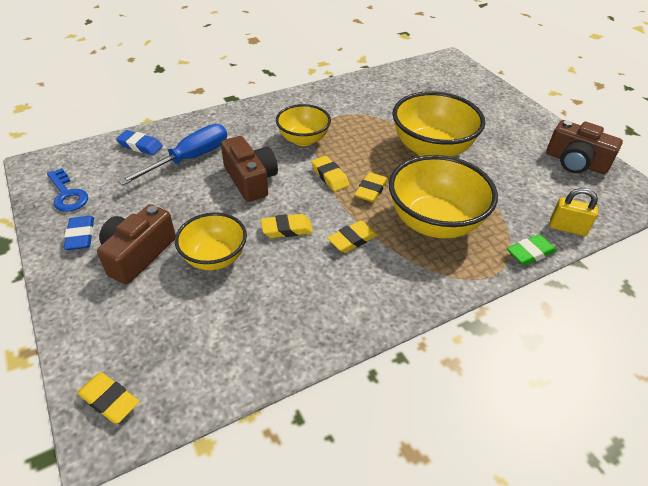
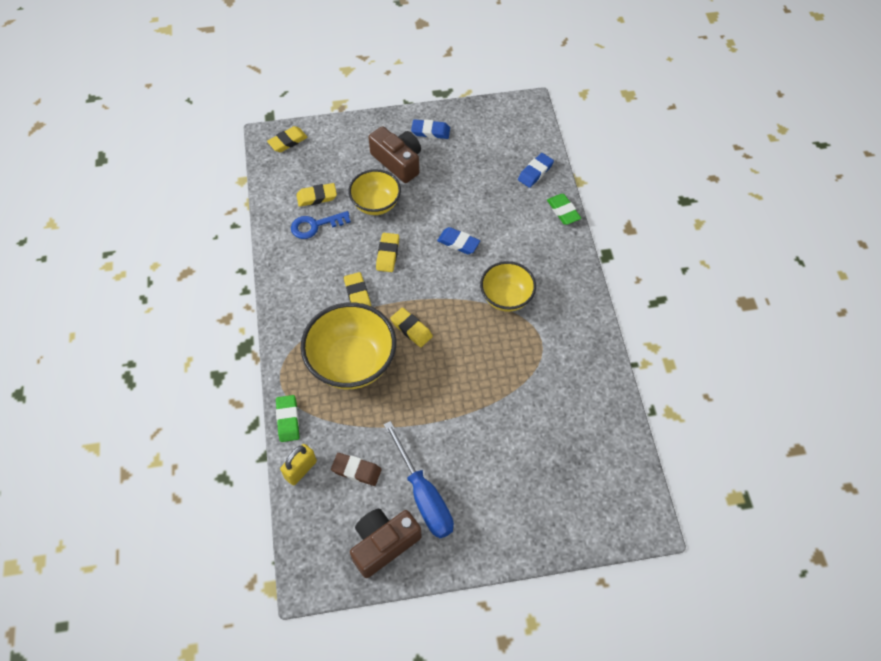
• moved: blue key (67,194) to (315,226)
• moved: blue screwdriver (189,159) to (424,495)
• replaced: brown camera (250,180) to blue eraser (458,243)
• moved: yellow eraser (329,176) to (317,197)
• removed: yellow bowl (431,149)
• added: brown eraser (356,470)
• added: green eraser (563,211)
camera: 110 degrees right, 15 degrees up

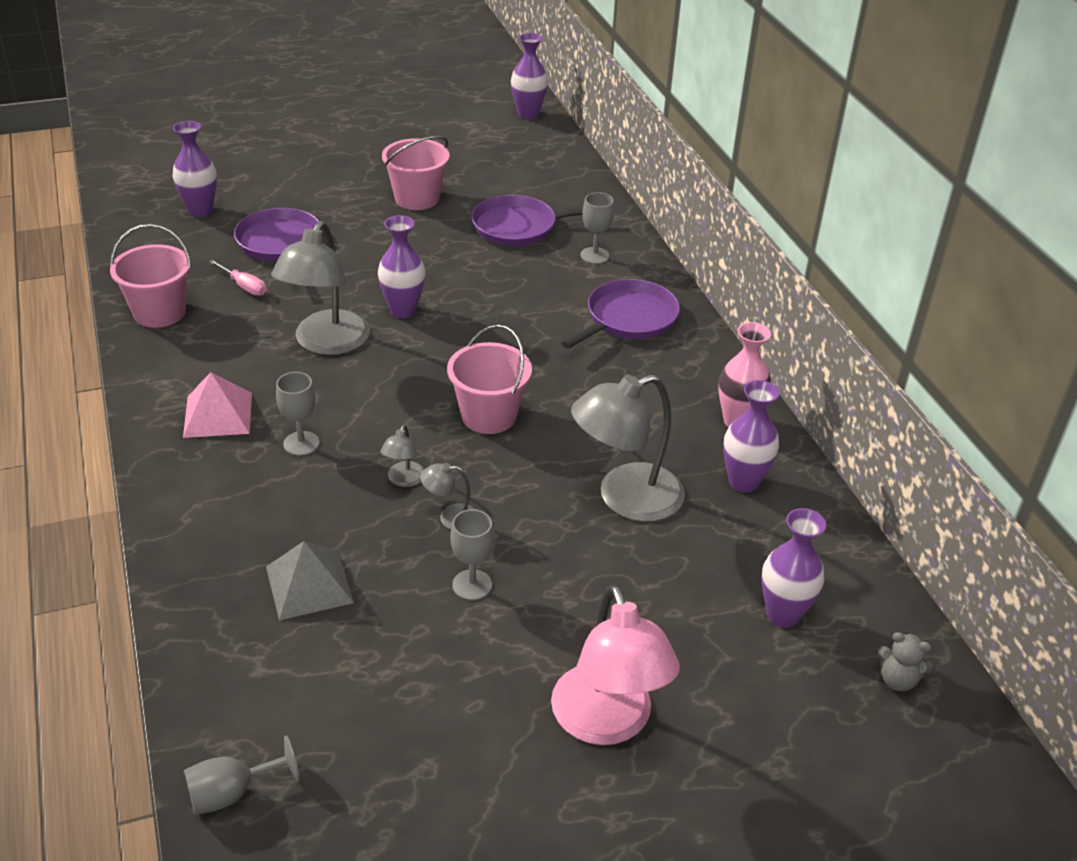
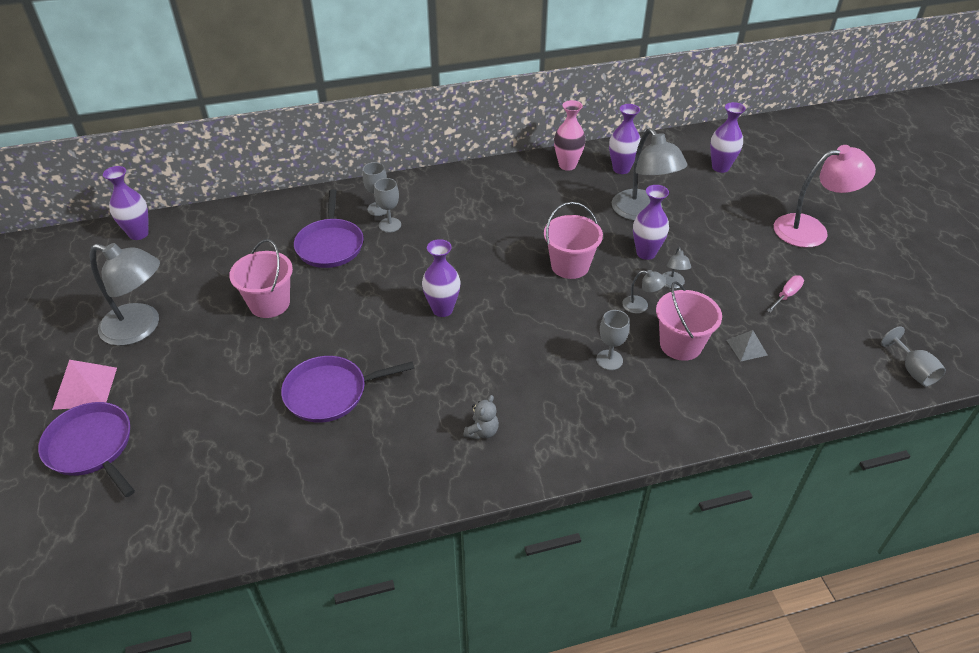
• moved: pink bucket (159,312) to (680,345)
• moved: purple vase (200,211) to (646,253)
• moved: pink pyramid (218,414) to (85,388)
• moved: pink screwdriver (244,286) to (786,295)
• resized: grey pyramid (309,584) = (747,347) x0.62
• moved: grey lamp (326,343) to (140,328)
• moved: grey goblet (472,585) to (390,225)
• moved: purple pan (628,319) to (92,447)
• moved: grey teddy bear (897,680) to (482,431)
camera: 85 degrees left, 5 degrees up

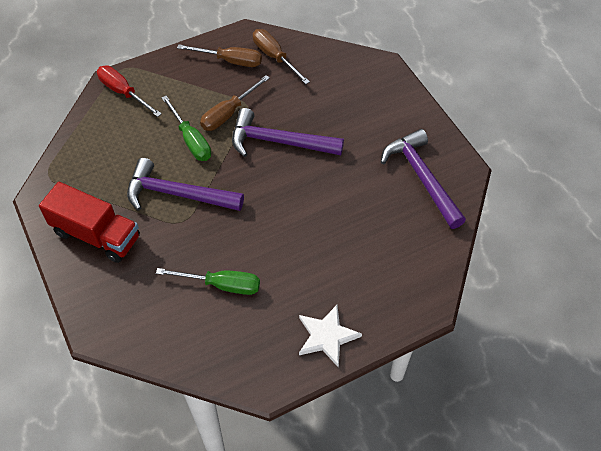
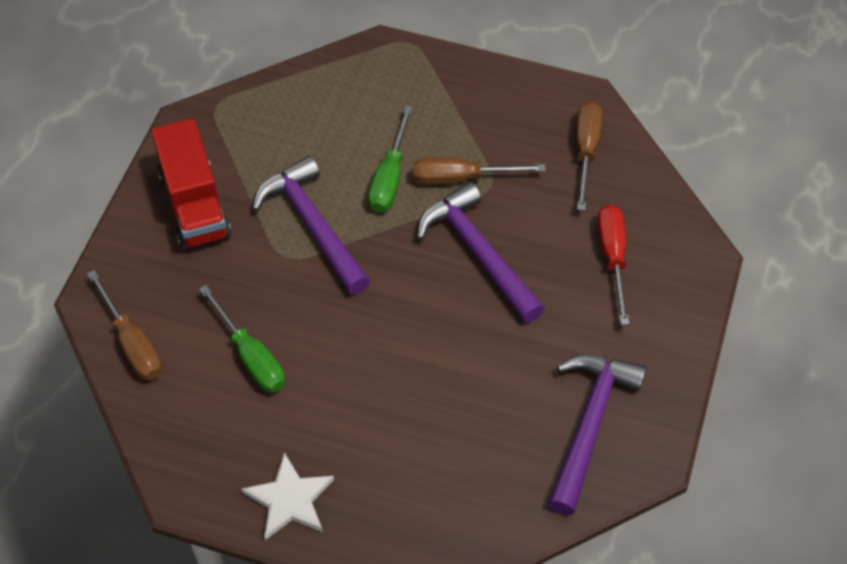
• moved: red screwdriver (123,92) to (612,258)
• moved: brown screwdriver (230,61) to (132,343)
camera: 45 degrees right, 0 degrees up

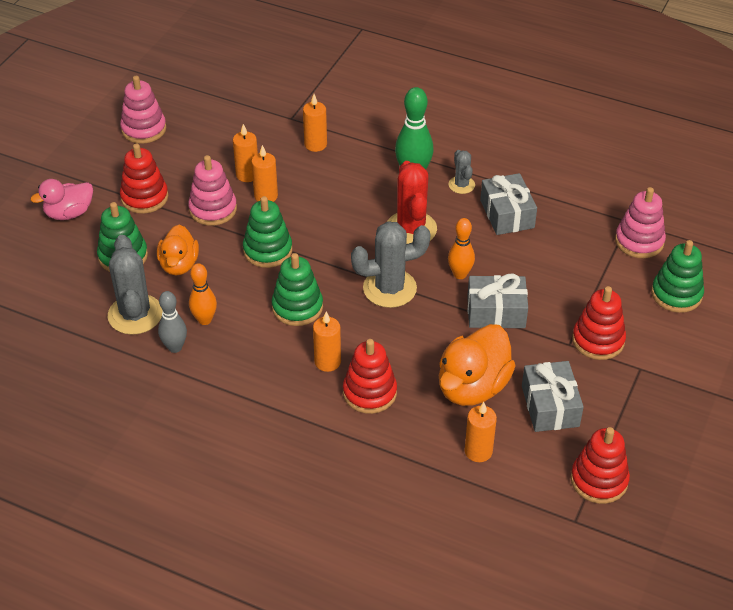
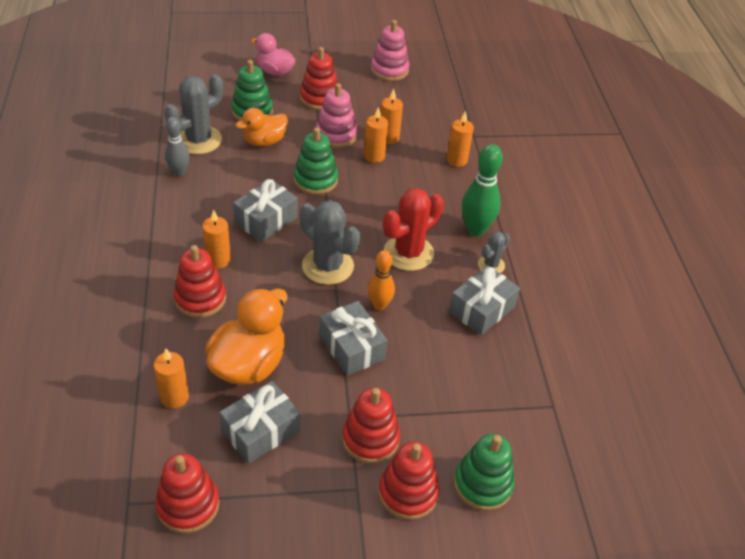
• removed: orange bowling pin (204,320)
• replaced: green stacking toy (297,307) to grey gift (266,220)
• turned: orange duck (472,387) = (249,364) 120 degrees clockwise
• removed: pink stacking toy (639,241)
• added: red stacking toy (408,492)
camera: 55 degrees right, 0 degrees up

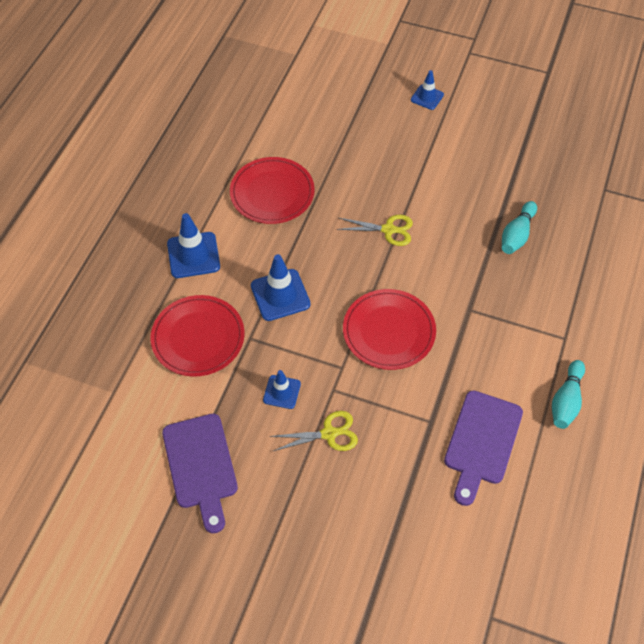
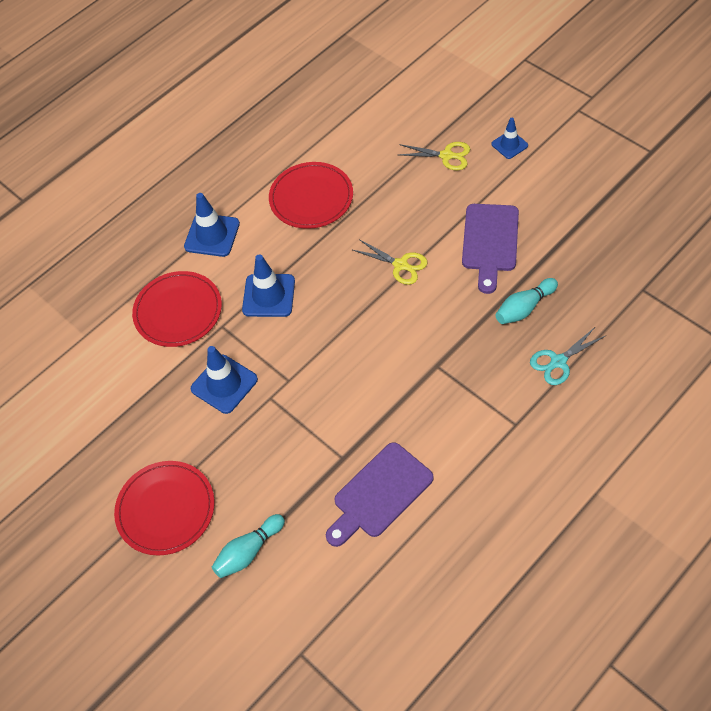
• moved: purple cutting board (201,466) to (490,242)
• resized: blue traffic cone (282,392) = (224,384) x1.64
• moved: yellow scissors (329,433) to (446,156)
• moved: red plate (389,331) to (165,509)
• moved: turquoise bowling pin (566,401) to (248,551)
• added: turquoise scissors (558,361)
camera: 30 degrees right, 0 degrees up

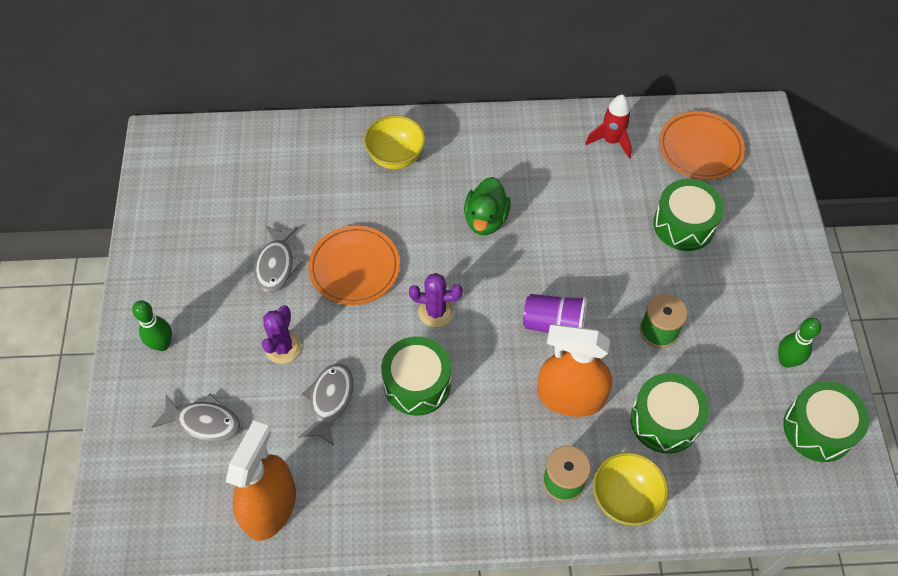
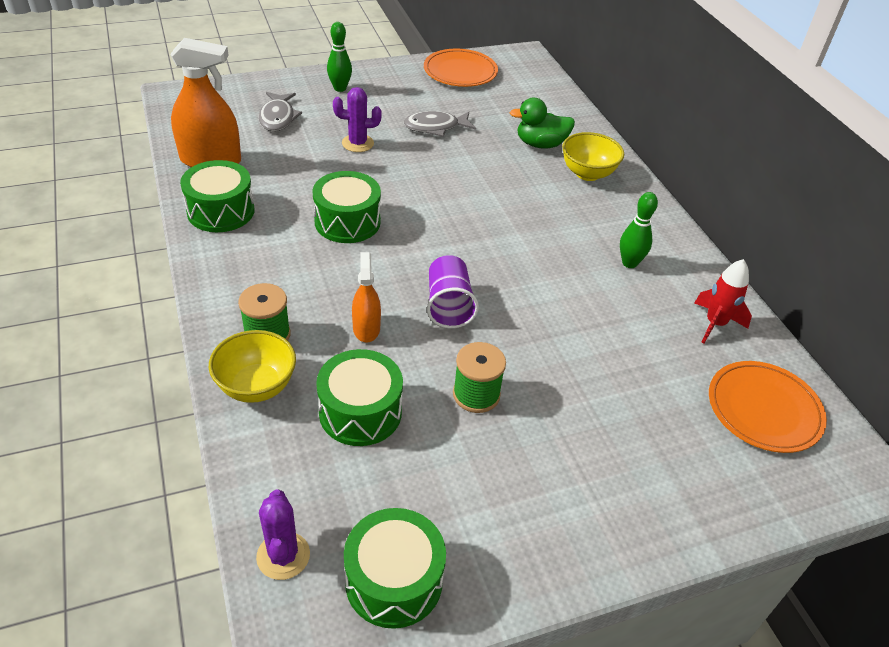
• removed: grey fish (329,401)
• moved: orange plate (354,267) to (460,72)
• moved: purple cactus (436,312) to (283,556)
• moved: green duck (485,219) to (540,144)
• resized: orange spray bottle (570,397) = (366,328) x0.56
• moved: green drum (684,224) to (221,211)
• moved: green bowling pin (786,360) to (629,263)
camera: 70 degrees right, 15 degrees down

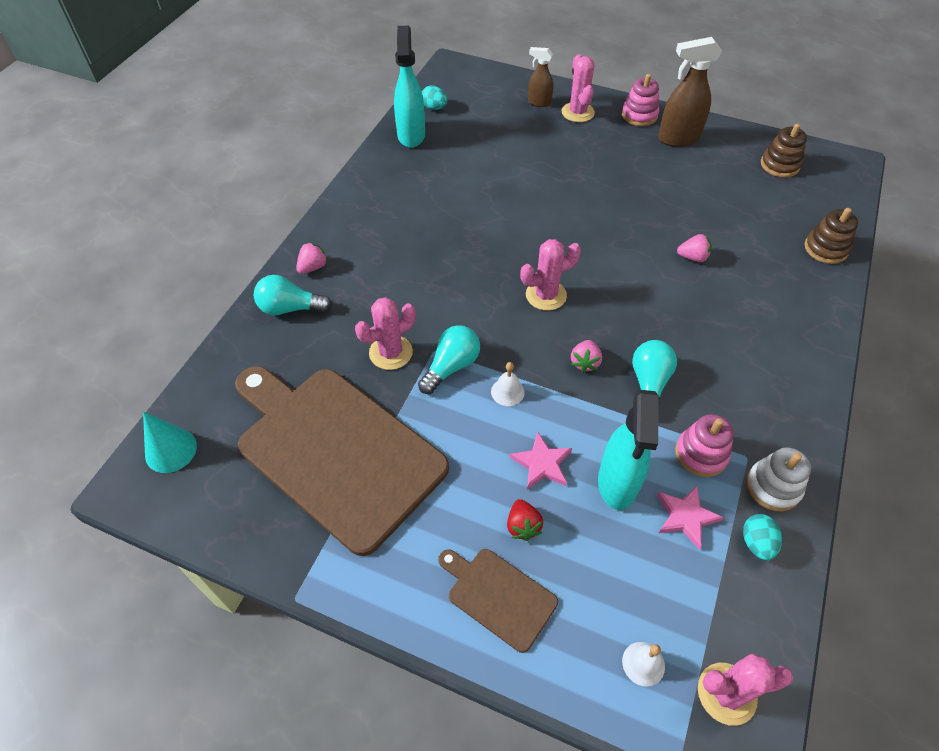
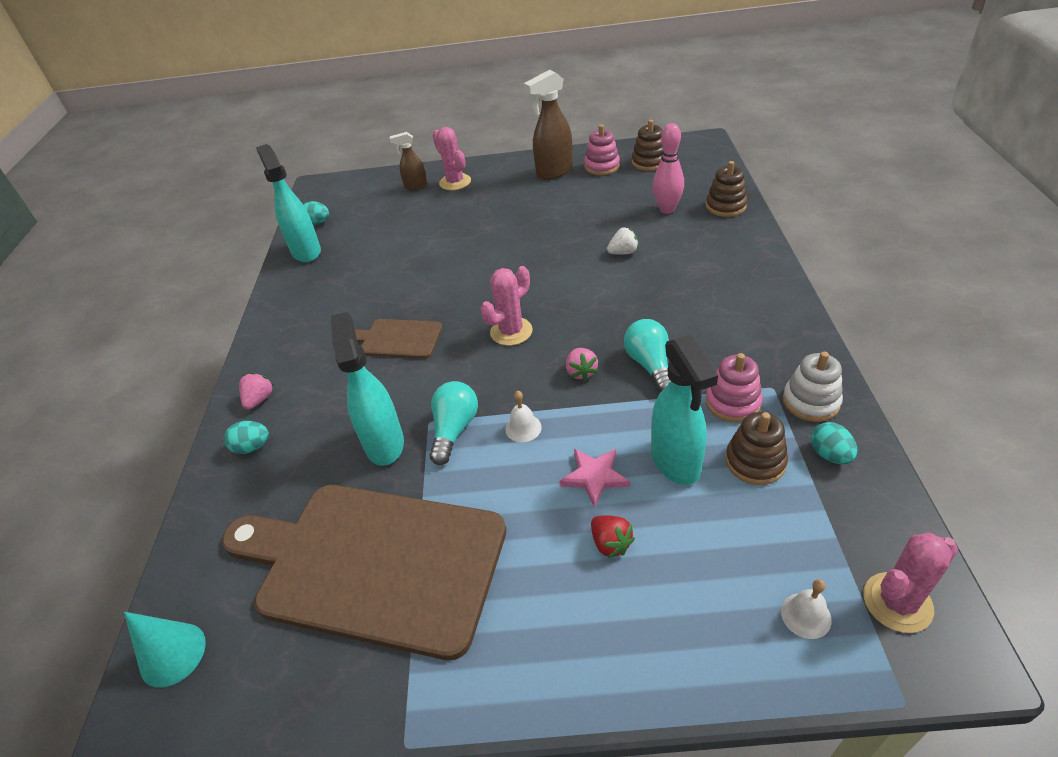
• replaced: turquoise light bulb (290,308) to turquoise egg (252,447)
• replaced: pink cactus (391,352) to turquoise spray bottle (384,443)
• moved: brown cutting board (498,596) to (398,339)
• moved: pink stacking toy (639,115) to (602,166)
• replaced: pink star (686,517) to brown stacking toy (755,461)
• recoloured: pink strawberry (693,257) to white strawberry (623,252)
• added: pink bowling pin (667,209)
camera: 20 degrees left, 10 degrees down

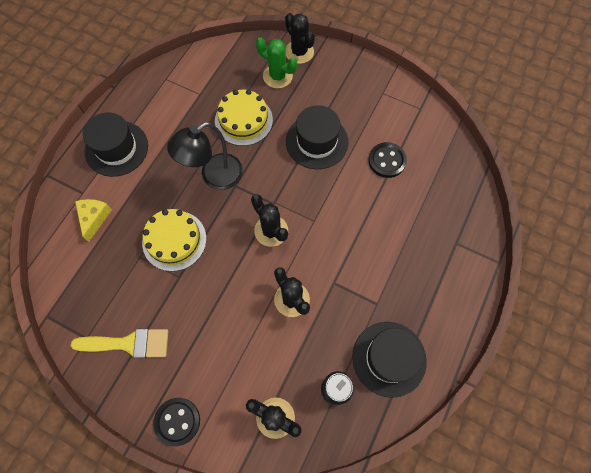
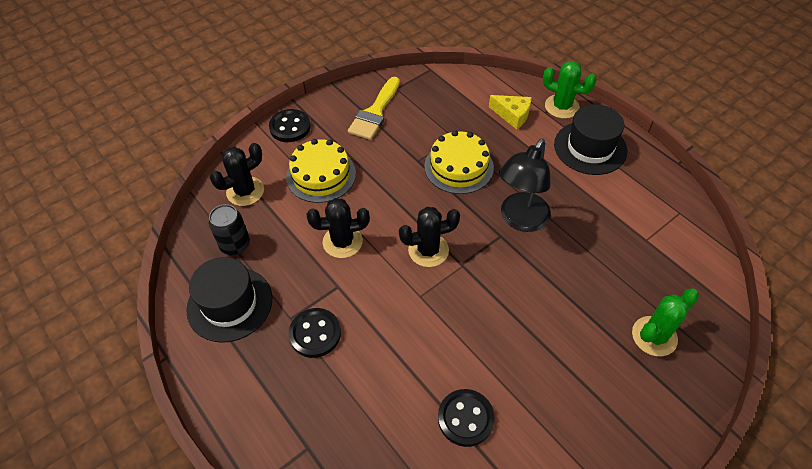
• turned: black lamp (214,177) = (520,220) 135 degrees counterclockwise
• moved: yellow cake (243,120) to (321,175)
• removed: black cactus (299,52)
• removed: black hat (317,141)
• added: black button (315,334)
• added: green cactus (561,106)
camera: 115 degrees right, 15 degrees down

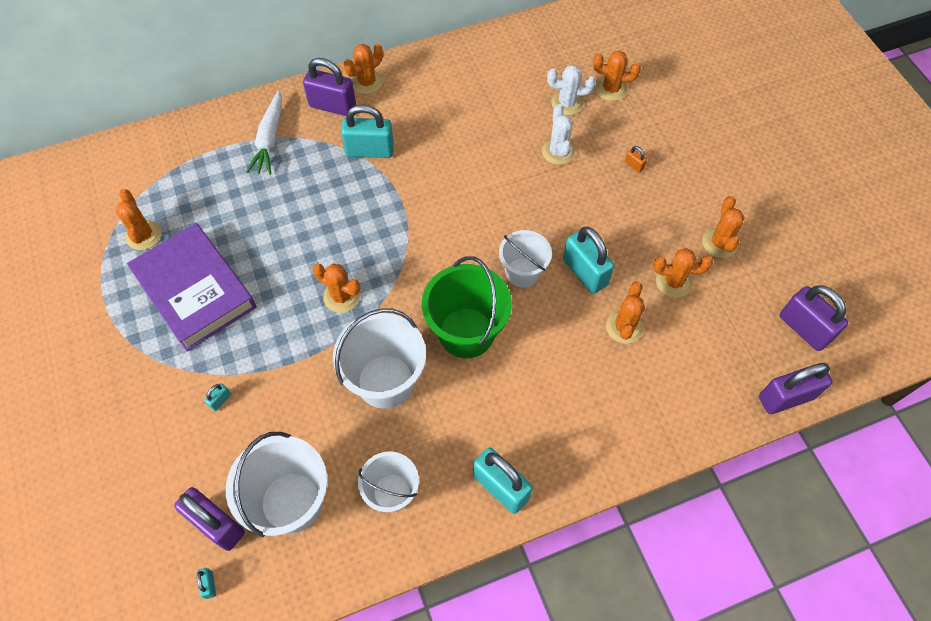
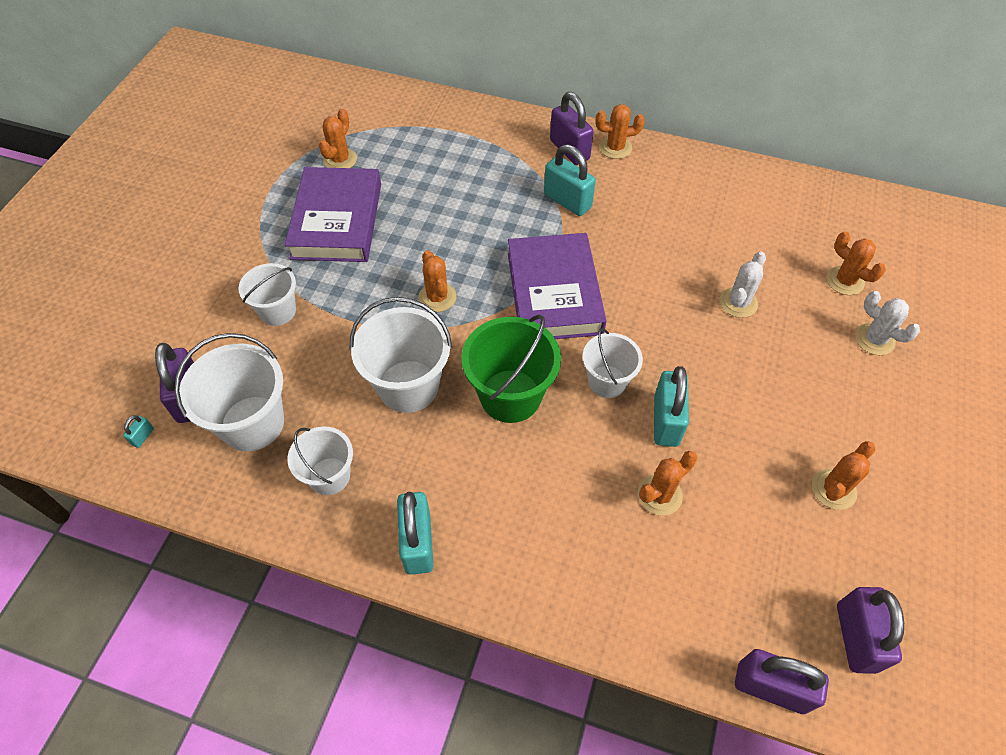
• replaced: turquoise padlock (220,400) to white bucket (278,311)
• removed: white carrot (269,139)
• moved: white cactus (567,103) to (874,339)
• removed: orange padlock (634,165)
• removed: orange cactus (673,282)
• added: purple book (554,293)
camera: 40 degrees right, 5 degrees down

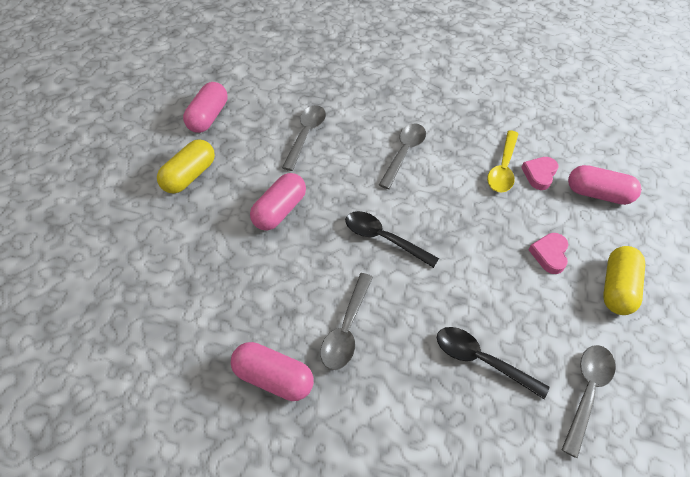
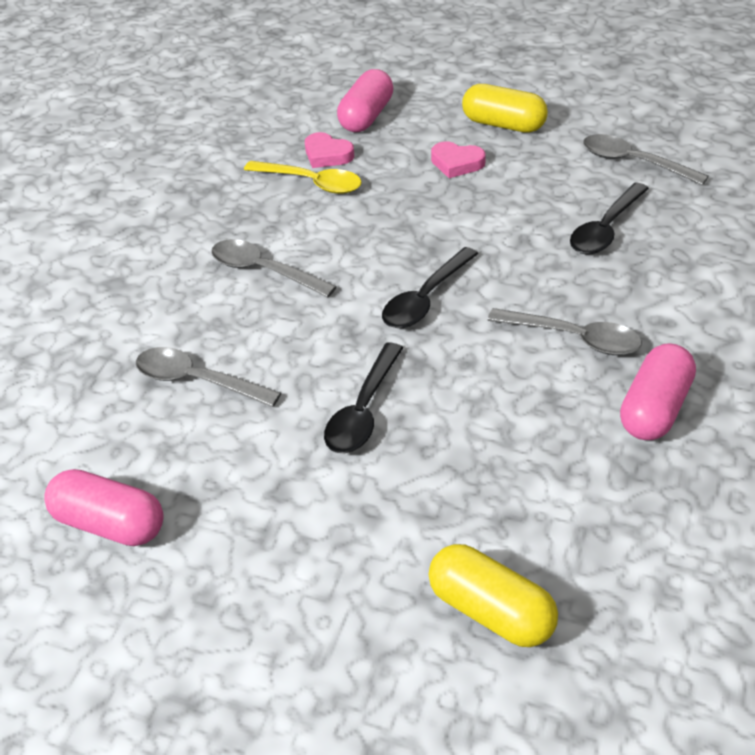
• moved: yellow capsule (189,176) to (491,611)
• replaced: pink capsule (279,210) to black spoon (363,410)
camera: 80 degrees left, 10 degrees down

